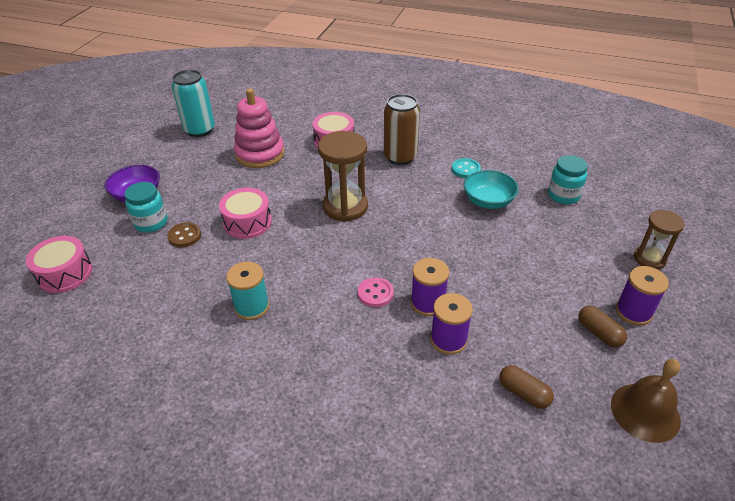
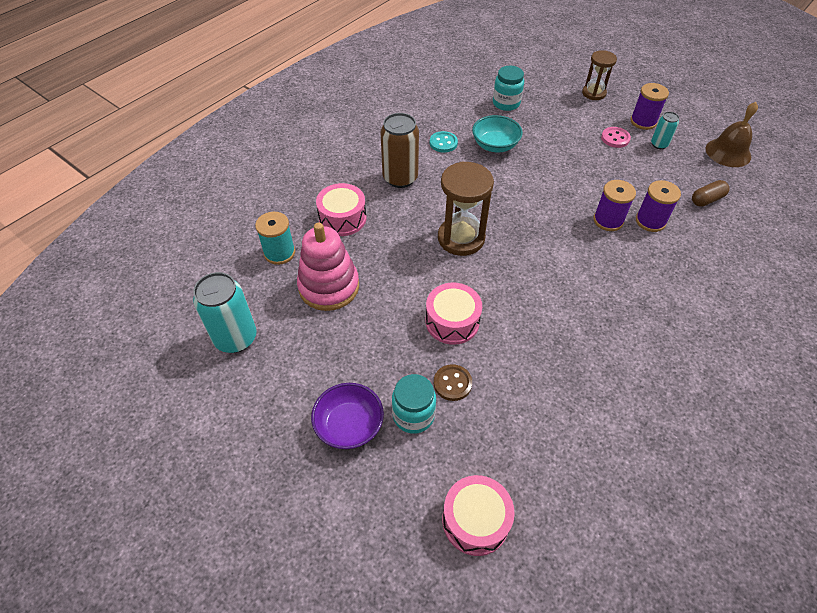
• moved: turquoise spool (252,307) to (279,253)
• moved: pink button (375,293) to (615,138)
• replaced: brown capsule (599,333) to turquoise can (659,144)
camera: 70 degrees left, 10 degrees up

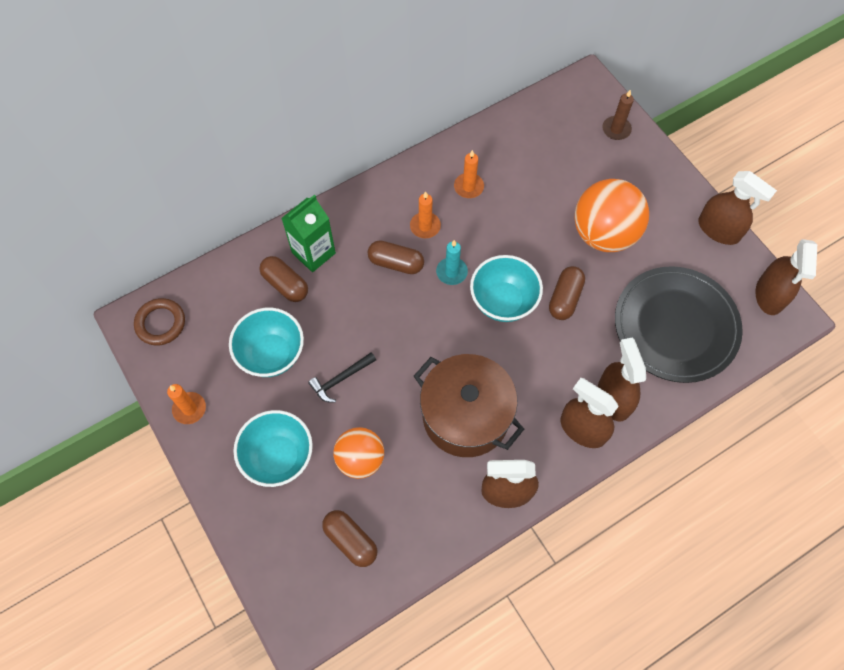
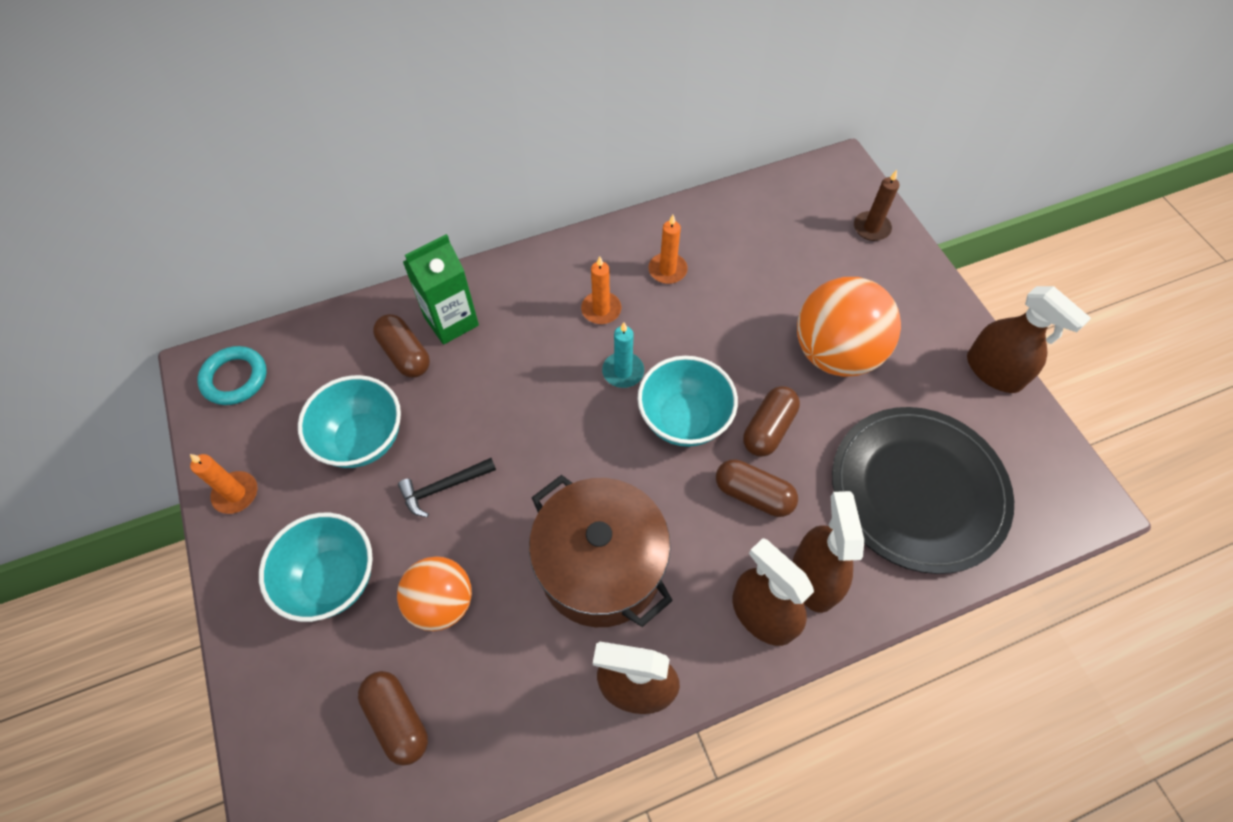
• recoloured: brown ring (160,323) to turquoise ring (235,378)
• moved: brown capsule (396,263) to (753,494)
• removed: brown spray bottle (770,295)
camera: 10 degrees right, 5 degrees down

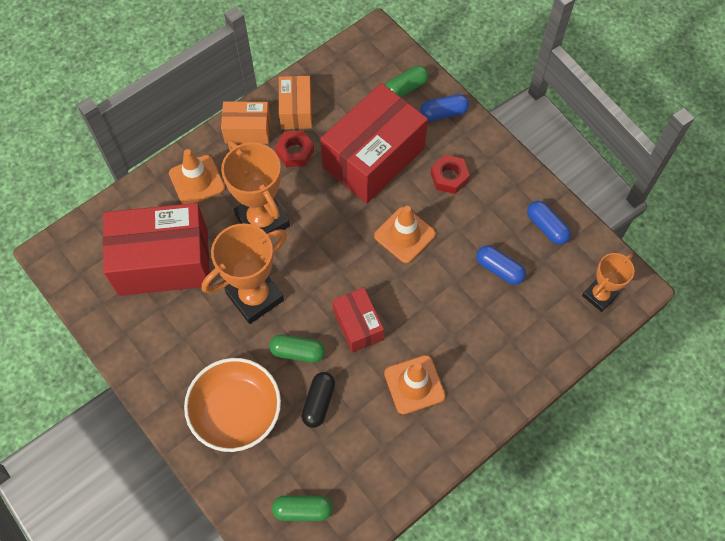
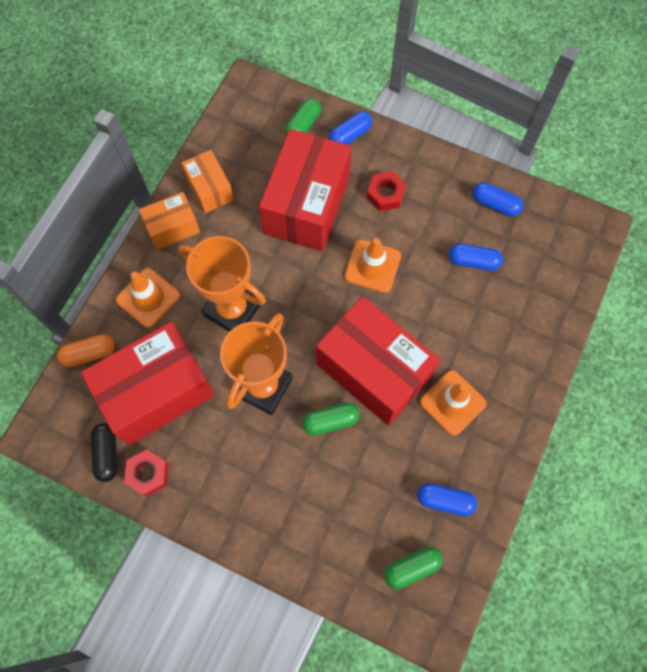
• removed: orange bowl (236,411)
• moved: red nut (295,152) to (148,474)
• moved: black capsule (318,402) to (107,454)
• resized: red box (358,325) = (373,370) x1.93
• removed: orange trophy (599,295)
• added: orange capsule (89,354)
• added: blue capsule (445,500)
camera: 25 degrees left, 5 degrees up

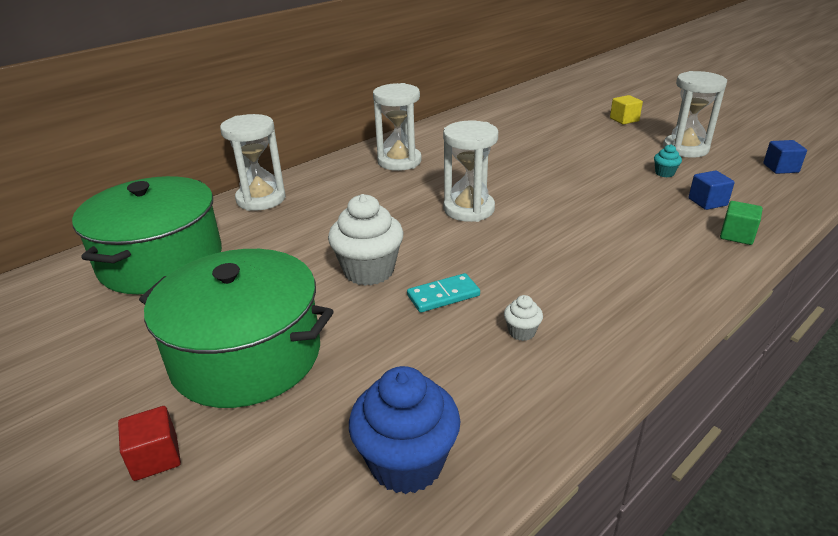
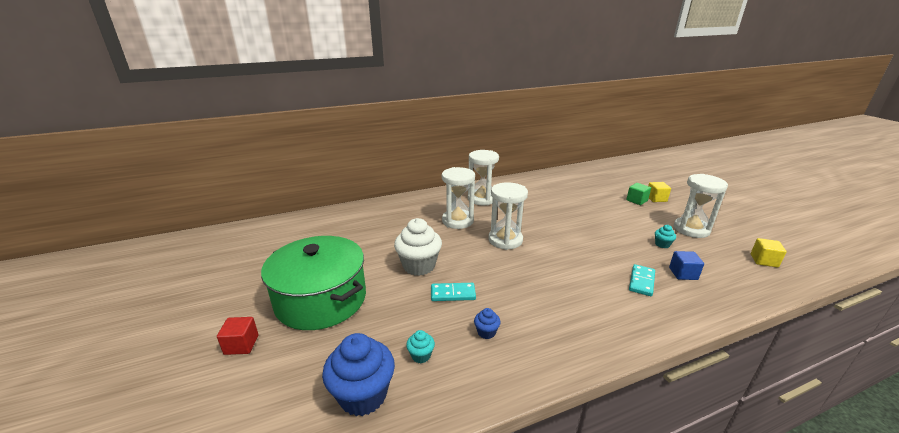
• removed: green pot (161,261)
• moved: white hourglass (261,199) to (457,221)
• recoloured: white cupcake (521,332) to blue cupcake (486,332)
• moved: green cube (737,235) to (636,200)
• recoloured: blue cube (780,168) to yellow cube (764,260)
• added: turquoise cupcake (421,355)
• added: turquoise domino (641,281)
camera: 20 degrees right, 5 degrees down

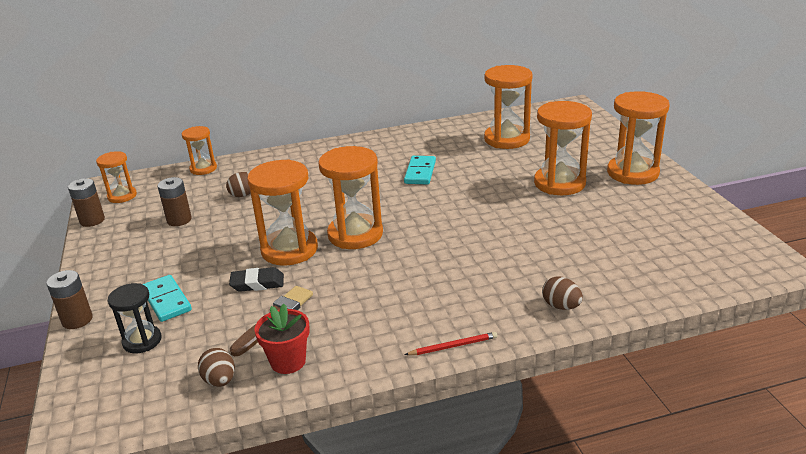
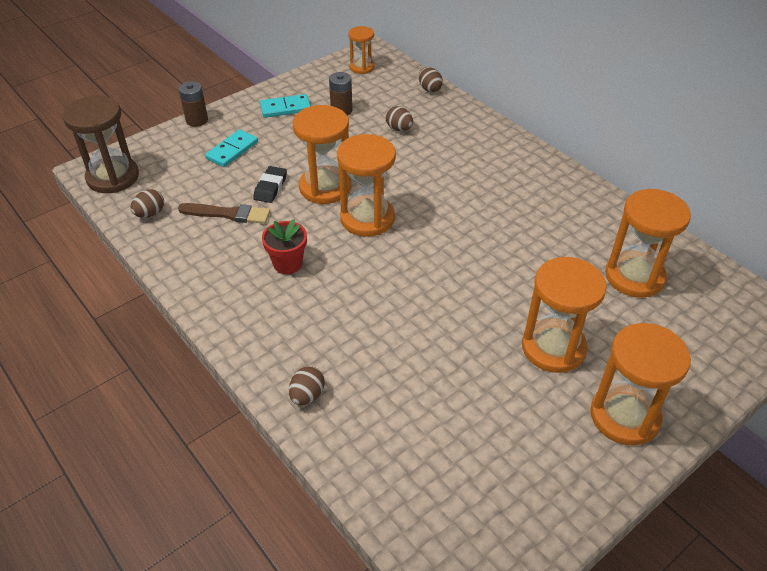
• removed: brown battery (92,220)
• removed: black hourglass (142,341)
• replaced: orange hourglass (203,169) to brown egg (429,89)
• turned: black eraser (257,283) = (270,187) 45 degrees clockwise
• moved: red flower pot (288,361) to (288,264)
• moved: turquoise domino (420,172) to (285,108)
• removed: red pencil (453,346)
• added: brown hourglass (113,177)
camera: 65 degrees right, 15 degrees up

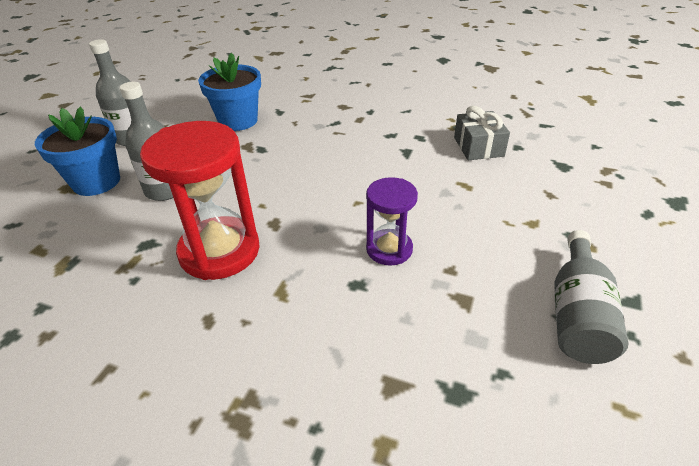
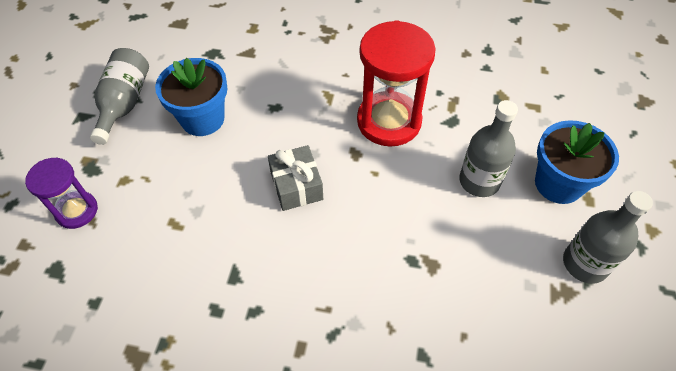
• moved: blue flower pot (238,121) to (202,119)
• moved: purple hourglass (389,249) to (77,211)
• moved: grey gift (478,147) to (296,186)
camera: 170 degrees right, 15 degrees up

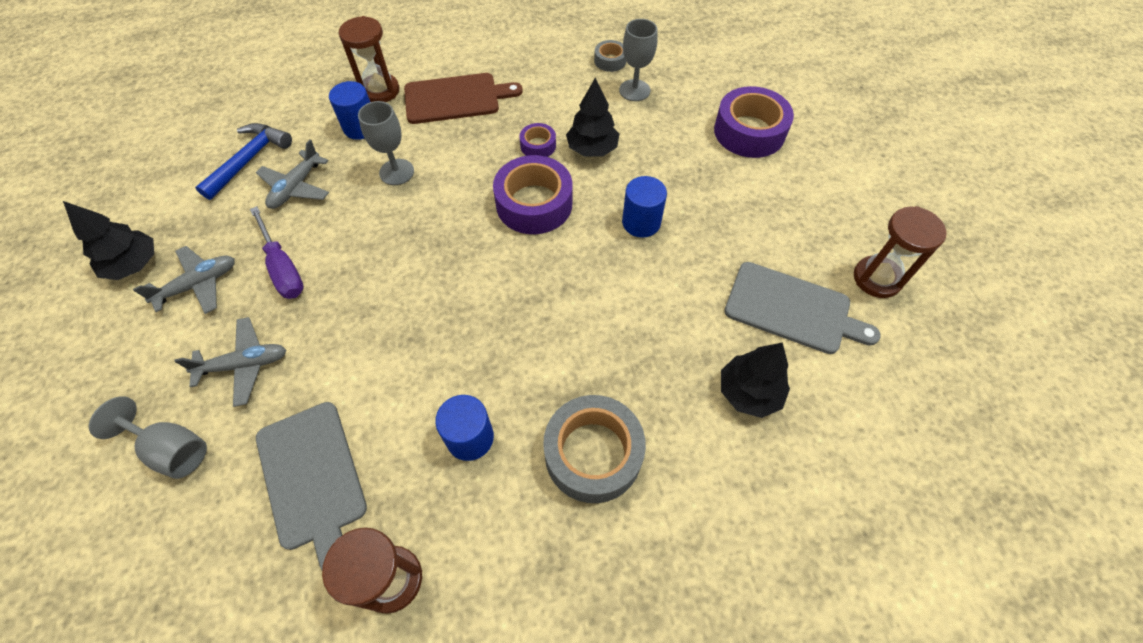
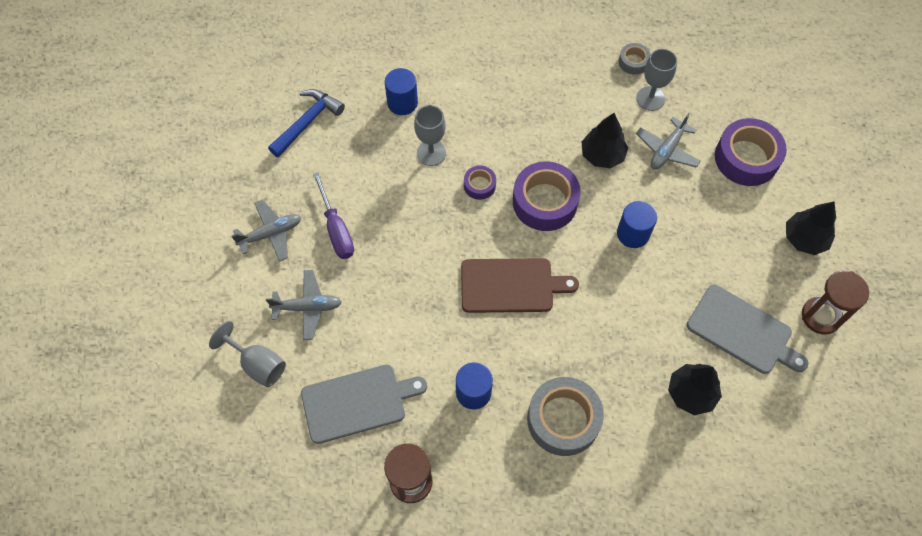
• moved: black tree (134,265) to (804,239)
• moved: grey plane (296,187) to (667,150)
• turned: grey cutting board (312,478) = (357,402) 90 degrees counterclockwise
• removed: brown hourglass (380,91)
• moved: brown cutting board (456,98) to (511,285)
• moved: purple tape (538,145) to (479,185)
camera: 10 degrees right, 5 degrees up

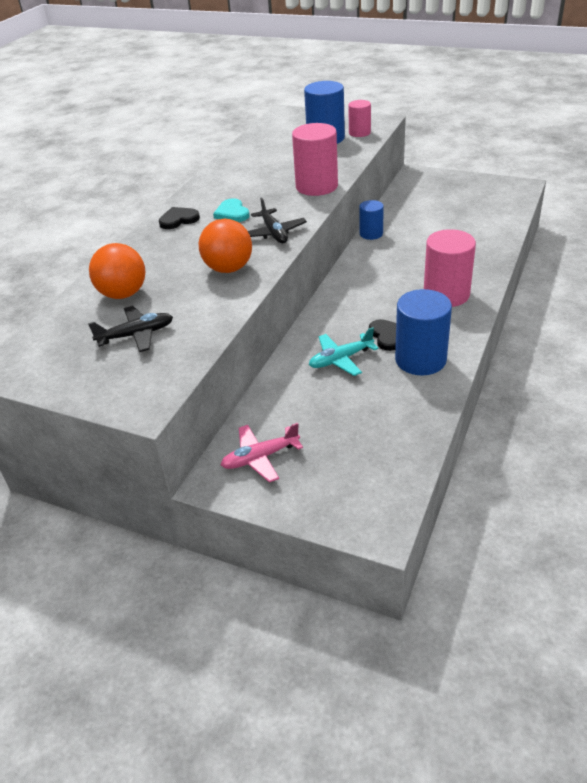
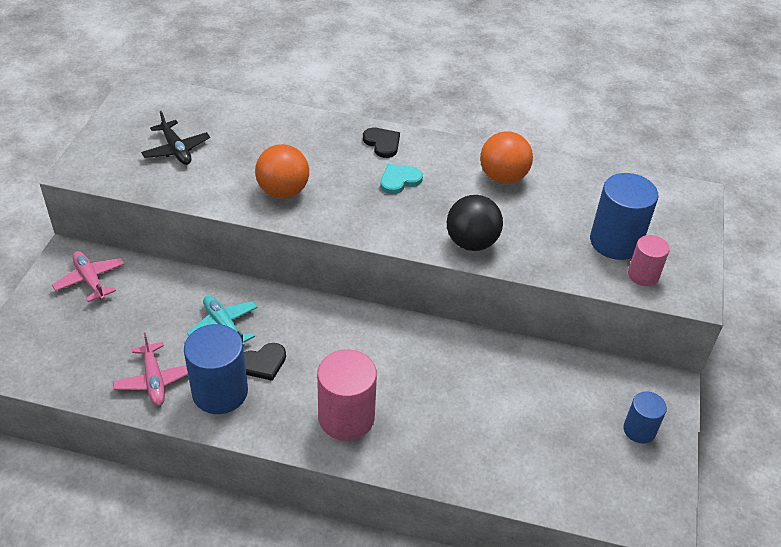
• moved: orange ball (123,294) to (503,177)
• removed: black plane (274,233)
• replaced: pink cylinder (316,186) to black ball (471,242)
• moved: blue cylinder (371,234) to (639,430)
• added: pink plane (154,380)
camera: 75 degrees right, 5 degrees up

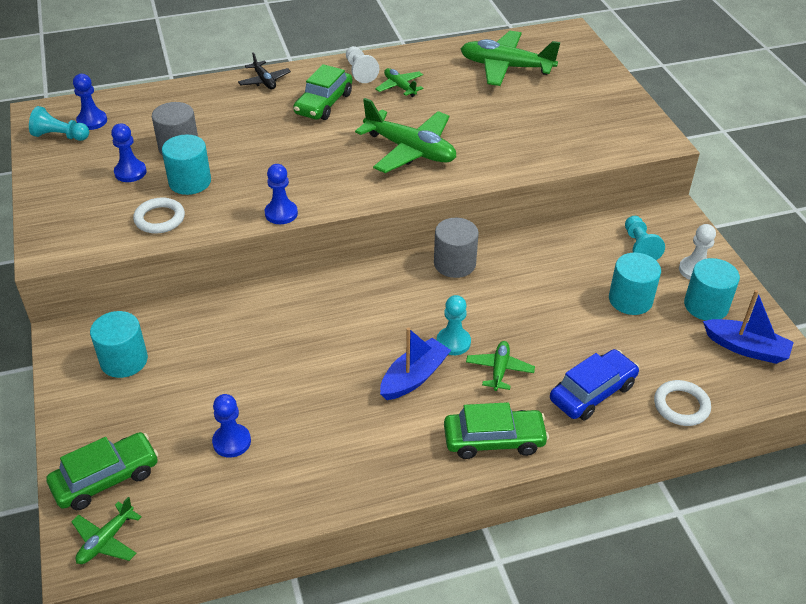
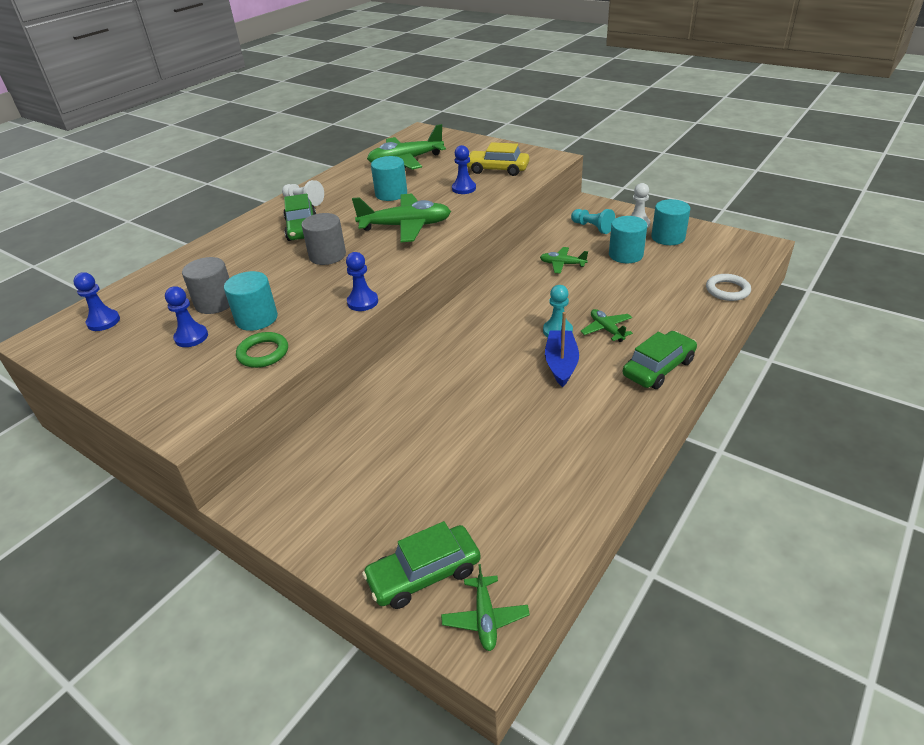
• removed: turquoise pawn (60,136)
• turned: green car (106,478) = (424,574) 135 degrees counterclockwise
• moved: turquoise cylinder (124,360) to (391,194)
• recoloured: white ring (159,219) to green ring (263,353)
• moved: blue pawn (232,442) to (464,188)
• removed: black plane (264,81)
• moved: green plane (400,87) to (562,264)
• moved: grey cylinder (454,264) to (327,255)
• removed: blue car (592,392)
• removed: blue boat (746,348)
• added: yellow car (497,169)
camera: 35 degrees left, 5 degrees down

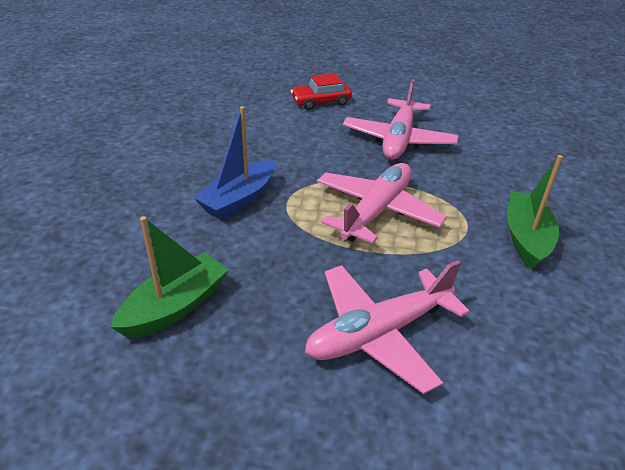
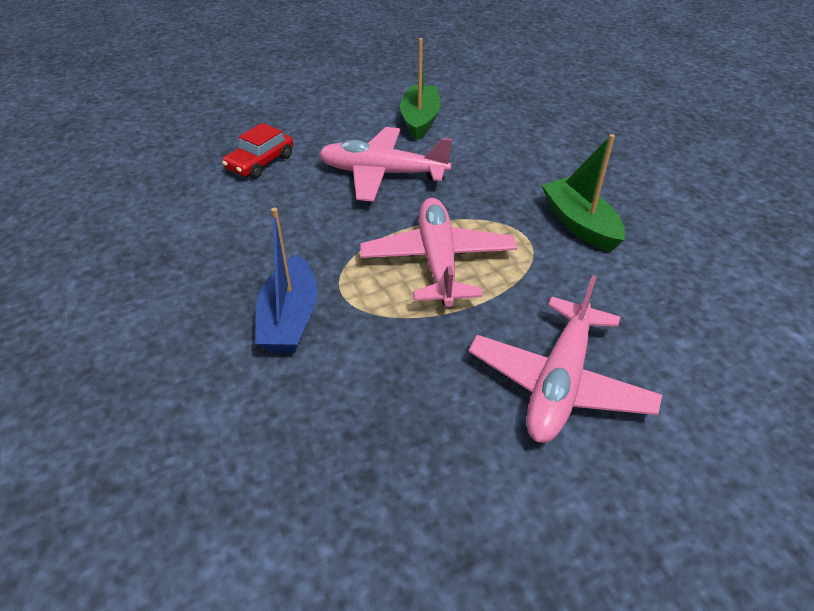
• moved: green boat (175,307) to (420,120)
• turned: pink plane (398,140) = (382,174) 120 degrees clockwise
camera: 35 degrees left, 5 degrees up

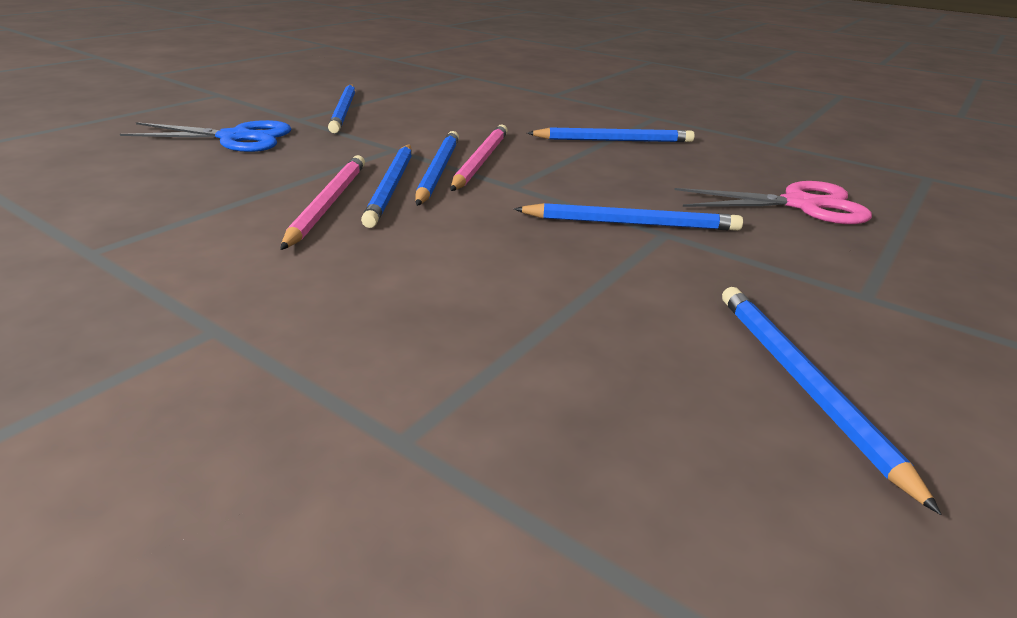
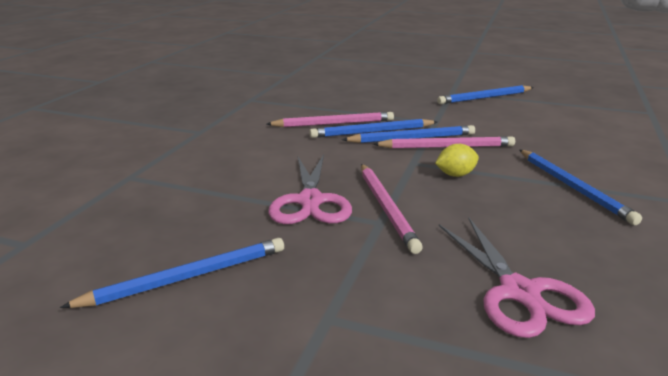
• removed: blue scissors (236,138)
• recoloured: blue pencil (631,223) to pink pencil (386,208)
• added: pink scissors (310,201)
• added: yellow lemon (455,175)
camera: 75 degrees right, 5 degrees down

